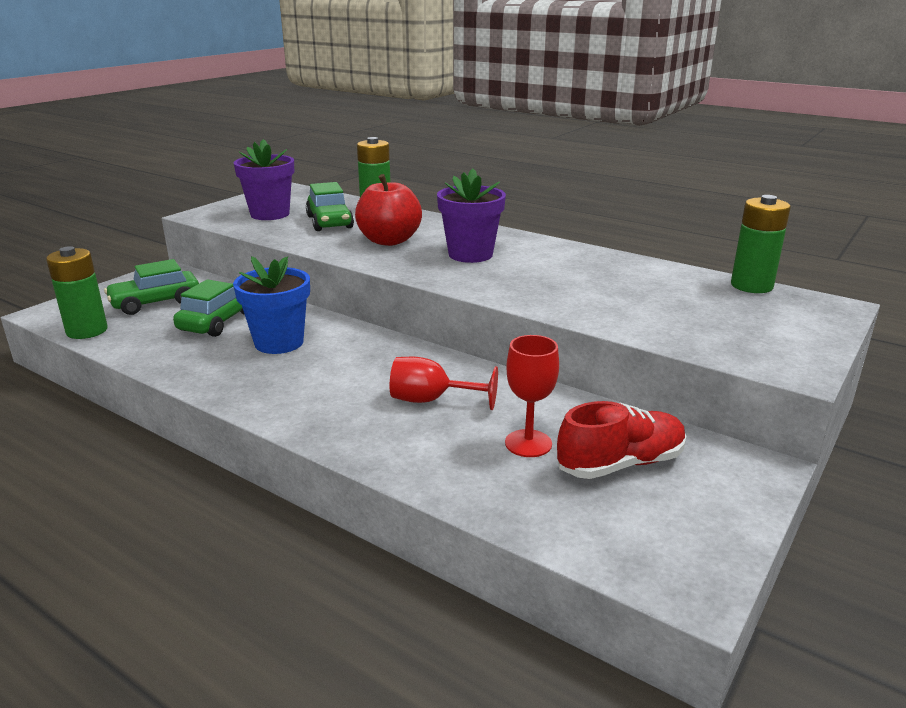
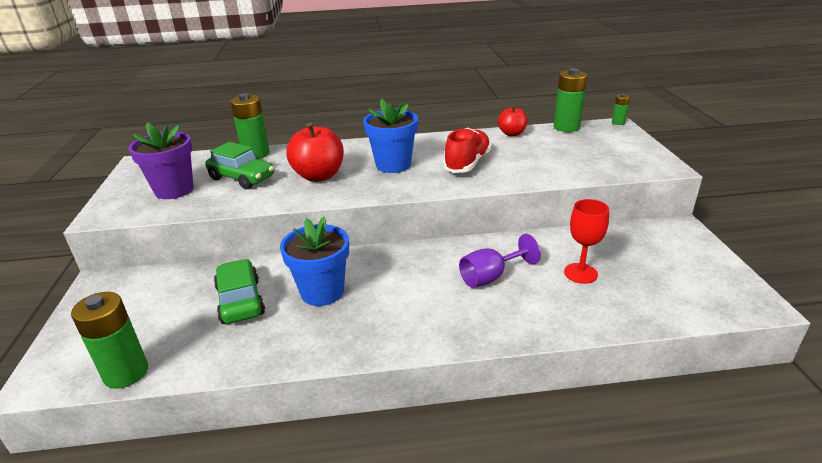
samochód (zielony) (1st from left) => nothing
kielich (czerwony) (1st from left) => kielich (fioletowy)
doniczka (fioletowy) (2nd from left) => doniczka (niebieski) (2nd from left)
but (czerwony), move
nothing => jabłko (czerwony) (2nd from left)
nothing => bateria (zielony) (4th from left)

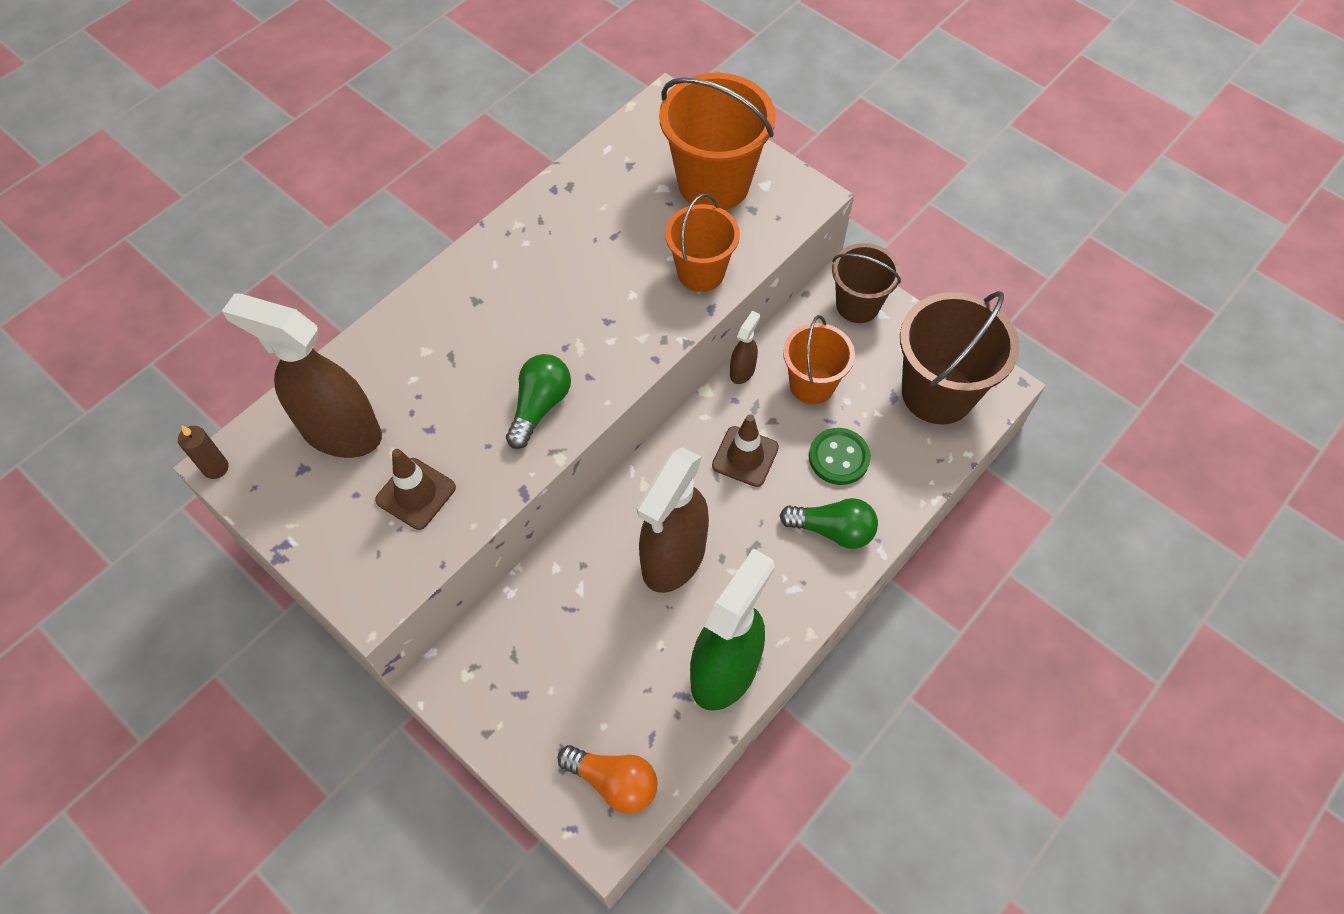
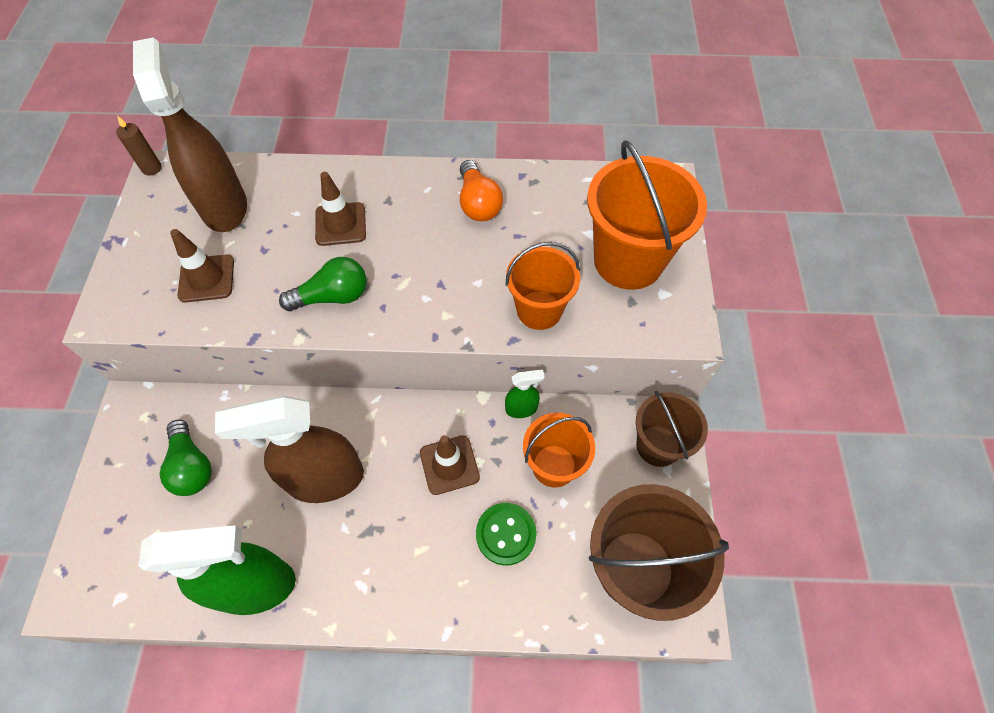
żarówka (pomarańczowy), move
spryskiwacz (brązowy) (3rd from left) => spryskiwacz (zielony) (2nd from left)
żarówka (zielony) (2nd from left in the first image) => żarówka (zielony) (1st from left), move
nothing => pachołek (brązowy) (2nd from left)

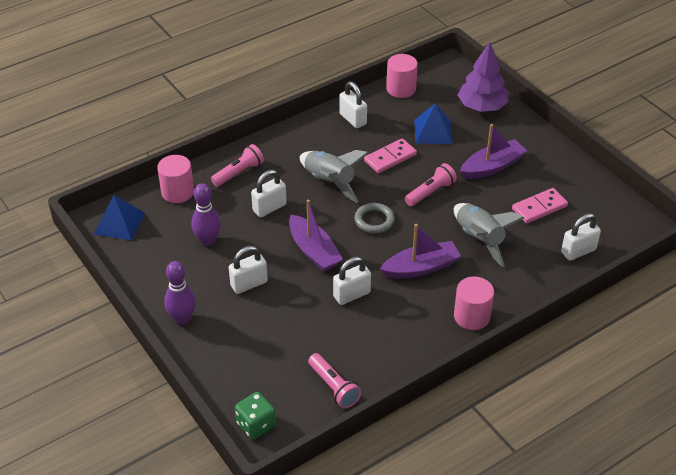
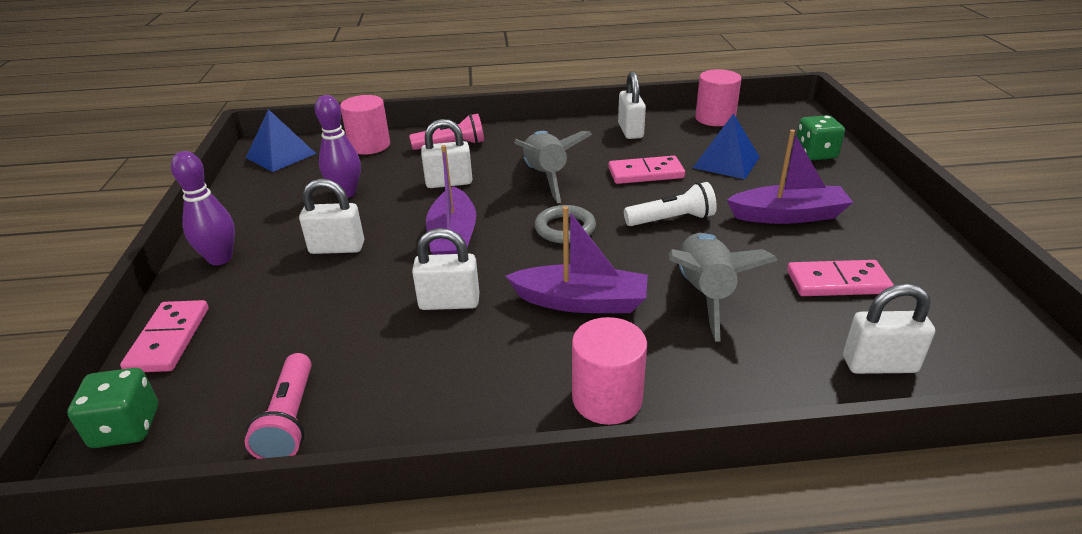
latarka (różowy) (3rd from left) => latarka (biały)
drzewko (fioletowy) => kostka do gry (zielony) (2nd from left)
nothing => kostka domina (różowy) (1st from left)

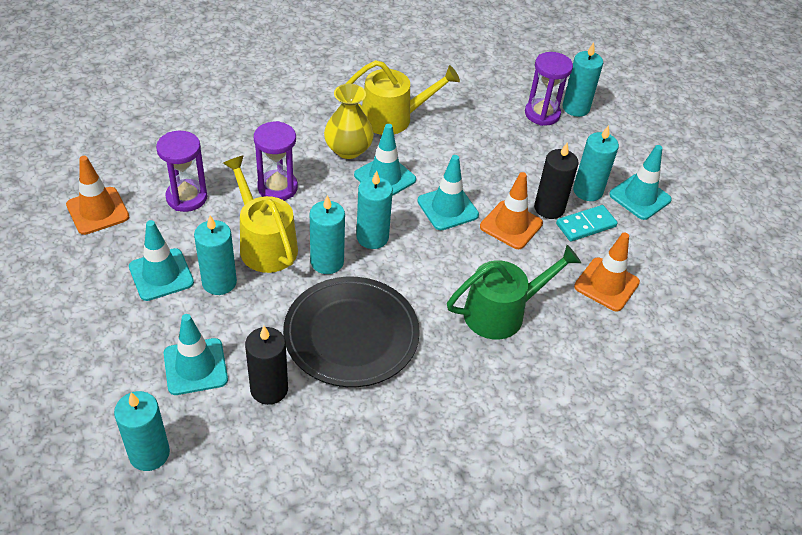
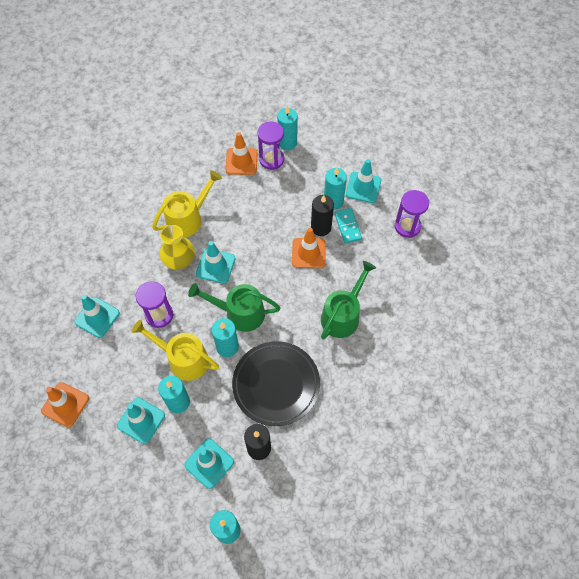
klepsydra (fioletowy) (1st from left in the first image) => klepsydra (fioletowy) (3rd from left), move
świeca (turkusowy) (4th from left) => konewka (zielony) (1st from left)
pachołek (turkusowy) (4th from left in the first image) => pachołek (turkusowy) (1st from left), move
kostka domina (turkusowy), 45 degrees counterclockwise
pachołek (pomarańczowy) (3rd from left in the first image) => pachołek (pomarańczowy) (2nd from left), move

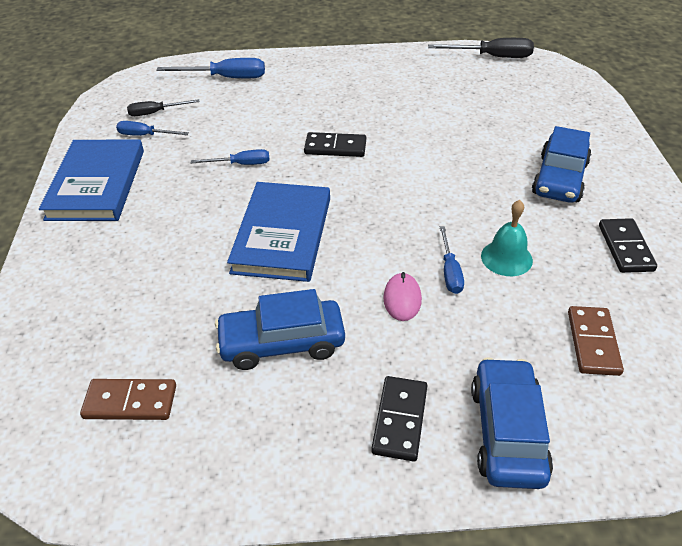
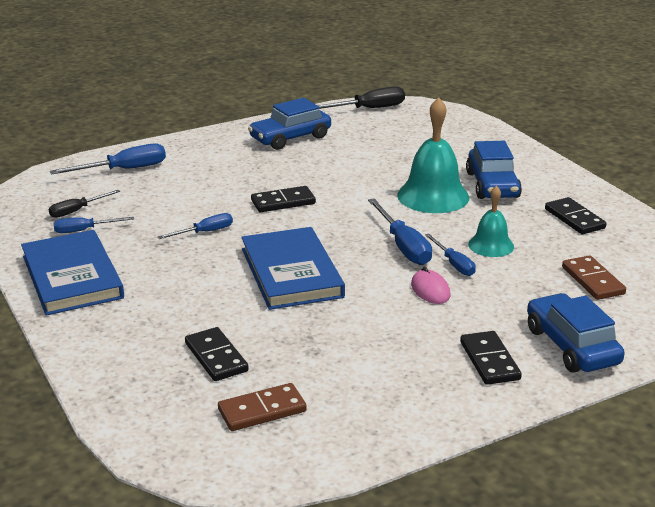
samochód (niebieski) (1st from left), move
nothing => kostka domina (czarny) (1st from left)
nothing => śrubokręt (niebieski) (4th from left)
nothing => dzwonek (turkusowy) (1st from left)

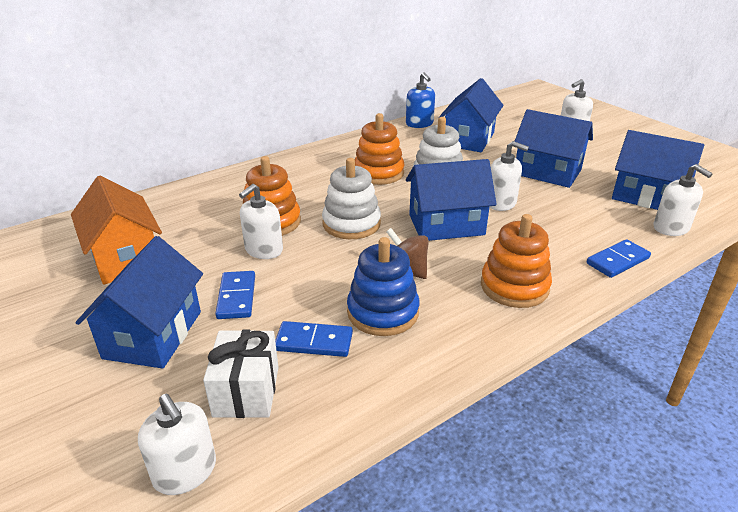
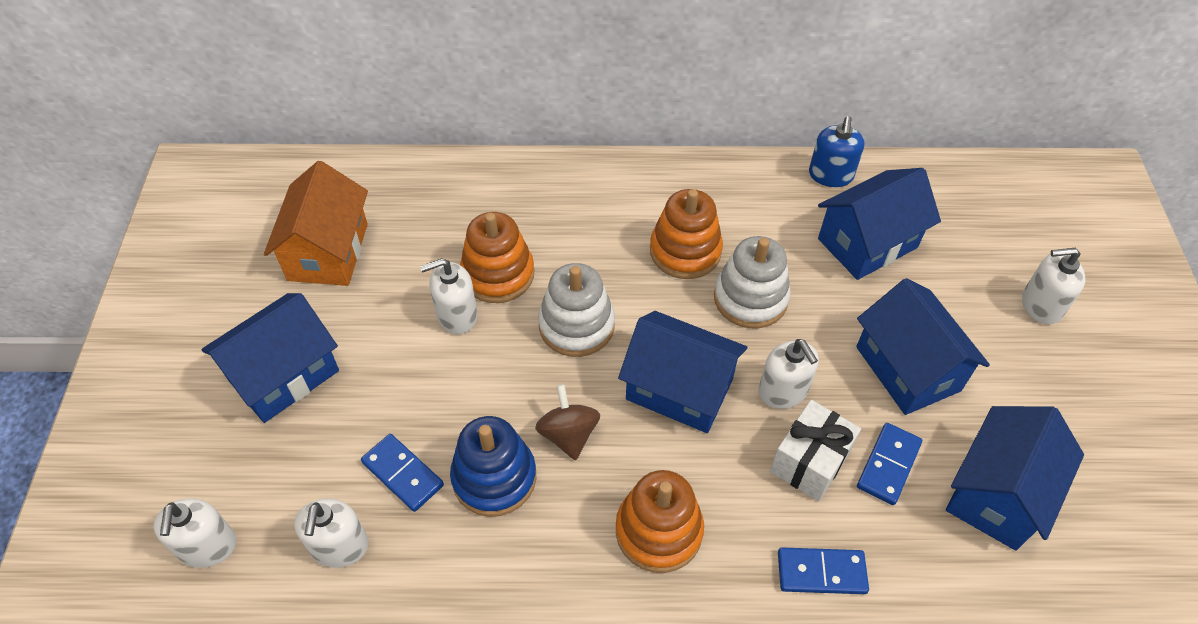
prezent (biały), move
kostka domina (niebieski) (1st from left in the first image) => kostka domina (niebieski) (3rd from left), move
domek (niebieski) (5th from left), 60 degrees clockwise
dozownik mydła (biały) (5th from left in the first image) => dozownik mydła (biały) (2nd from left), move

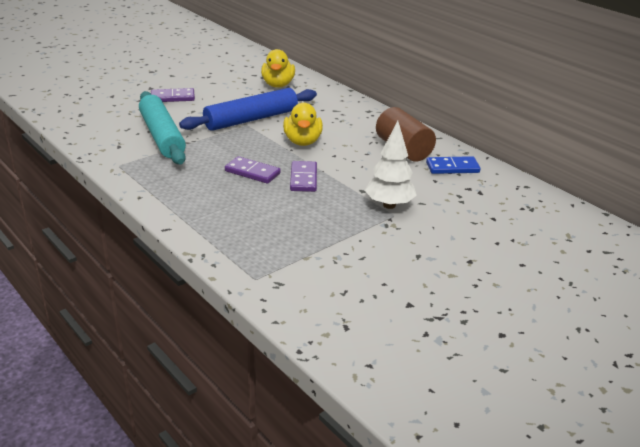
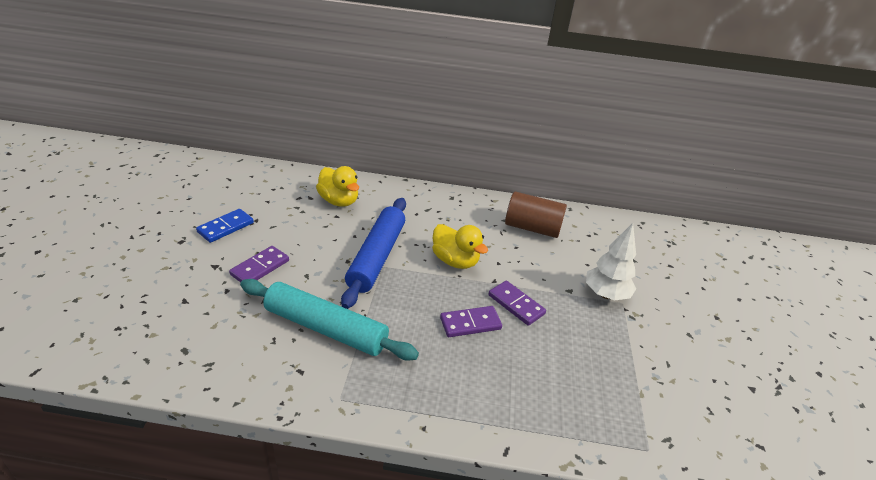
kostka domina (niebieski), move

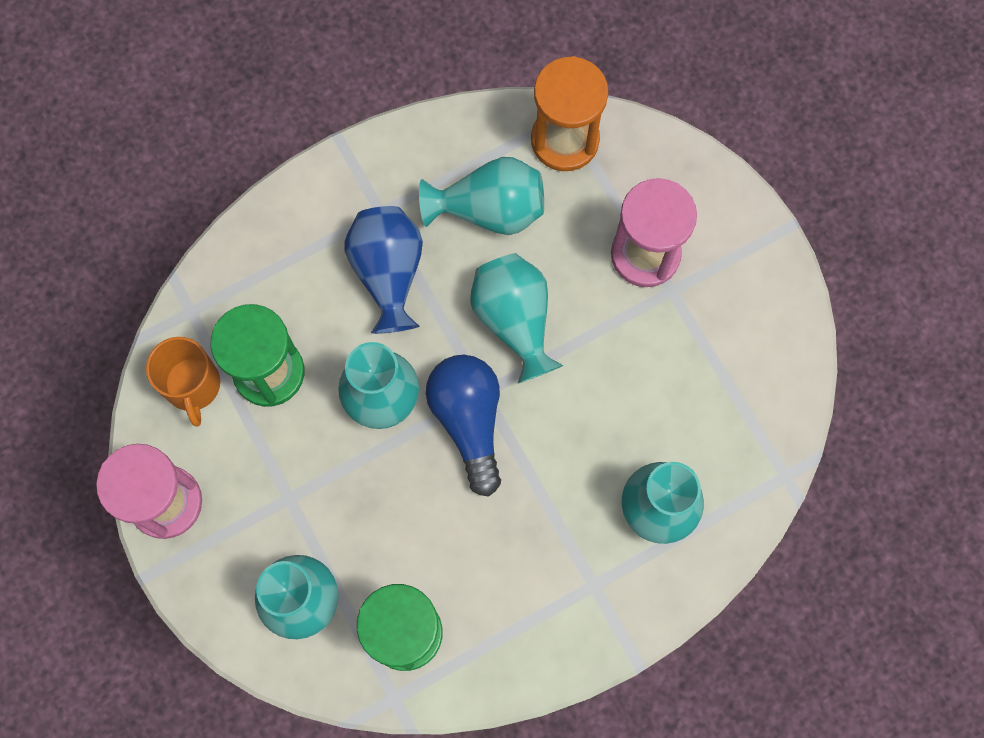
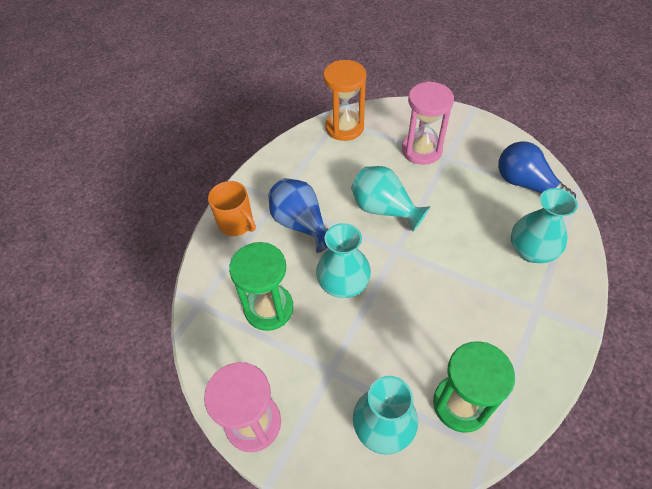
kubek (pomarańczowy), move
wazon (turkusowy) (3rd from left) => nothing
żarówka (niebieski), move

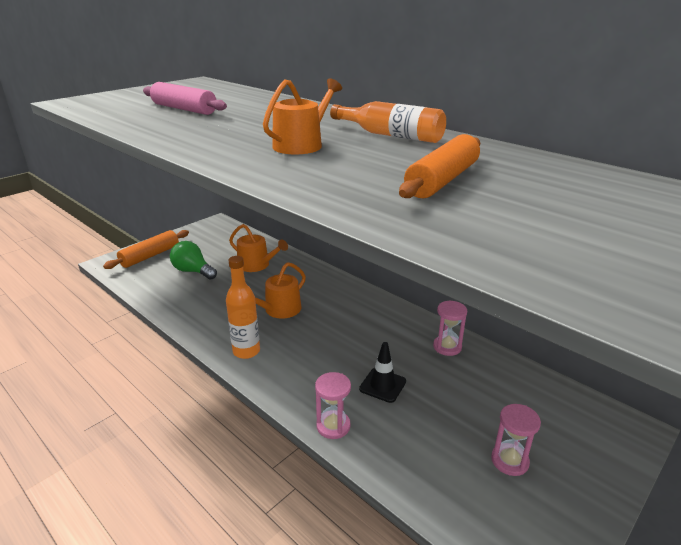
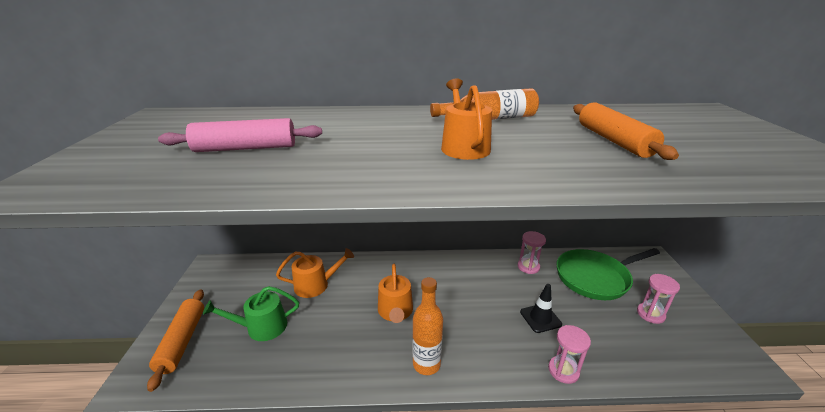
żarówka (zielony) => konewka (zielony)
nothing => patelnia (zielony)

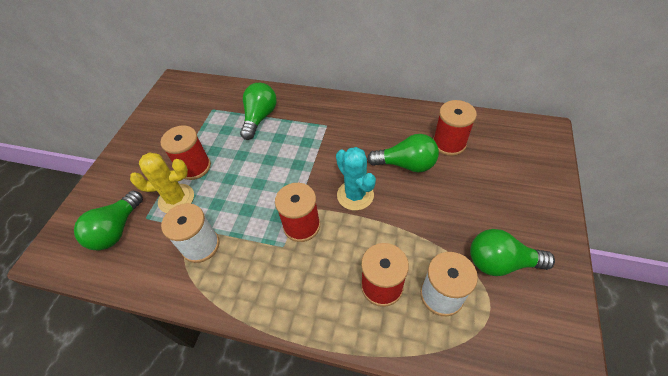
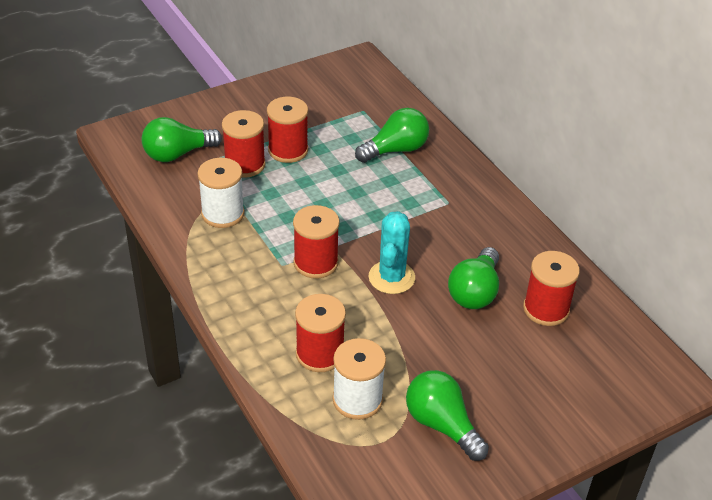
kaktus (żółty) => szpulka (czerwony) (1st from left)
żarówka (zielony) (3rd from left in the first image) => żarówka (zielony) (4th from left), 60 degrees clockwise

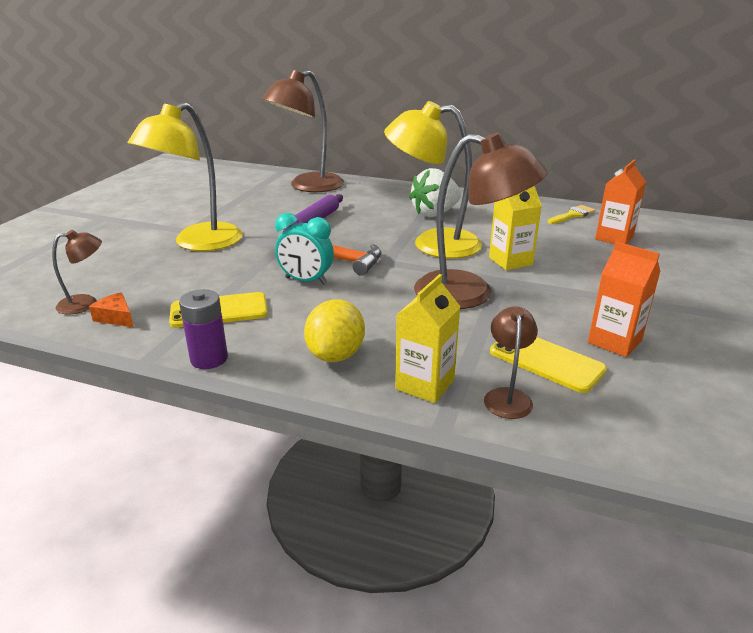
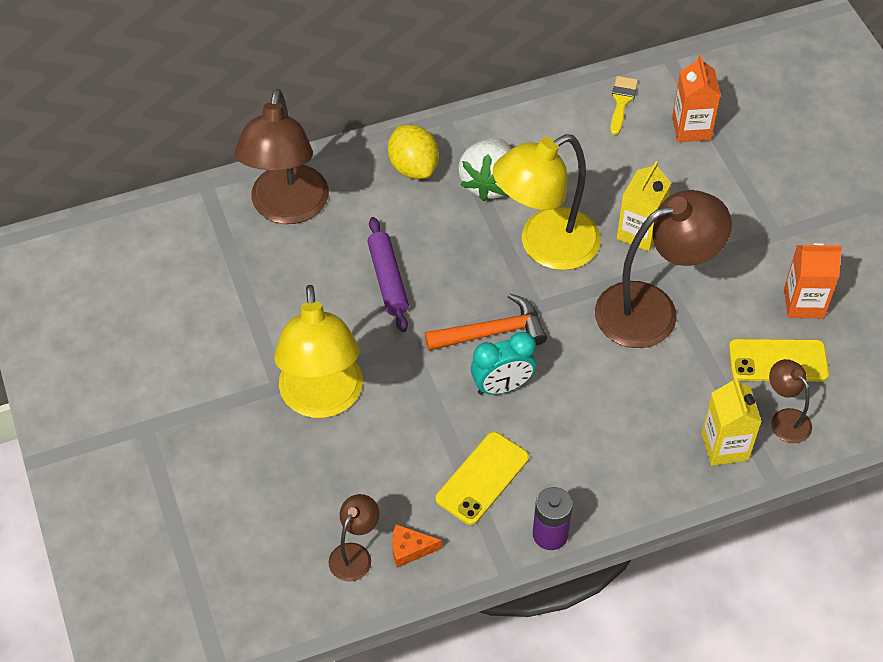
cytryna (żółty), move

